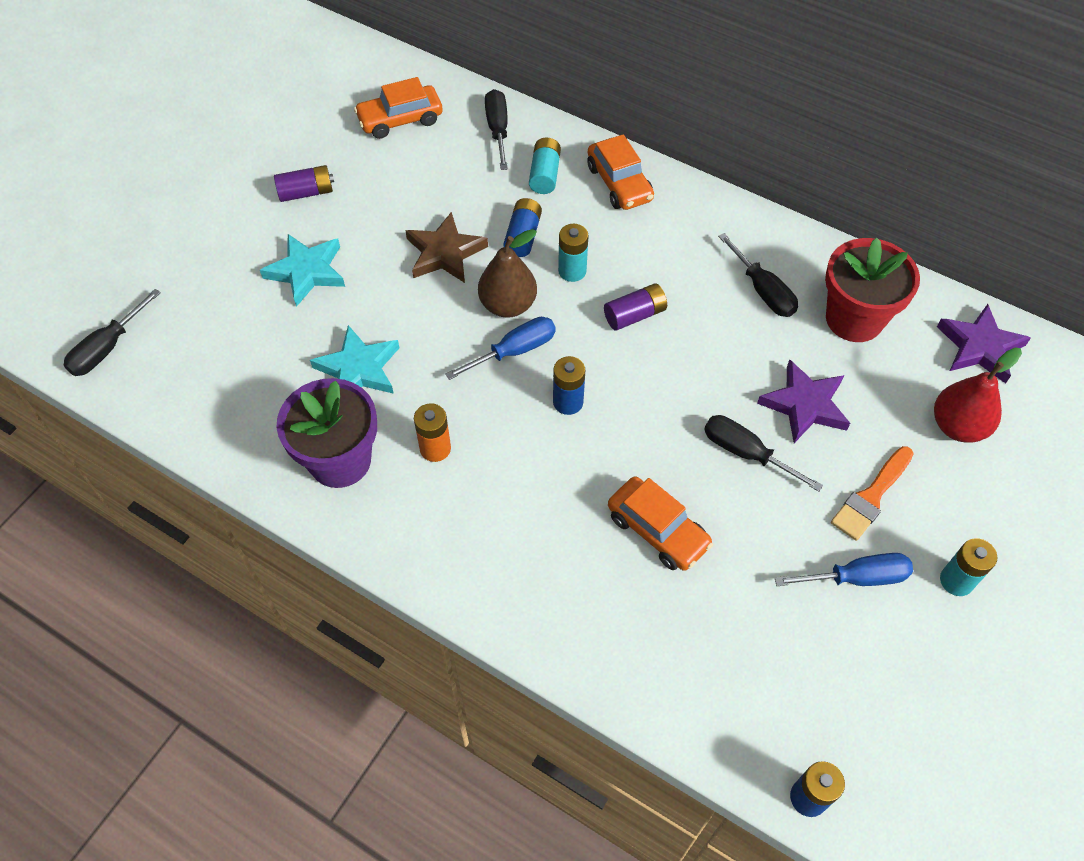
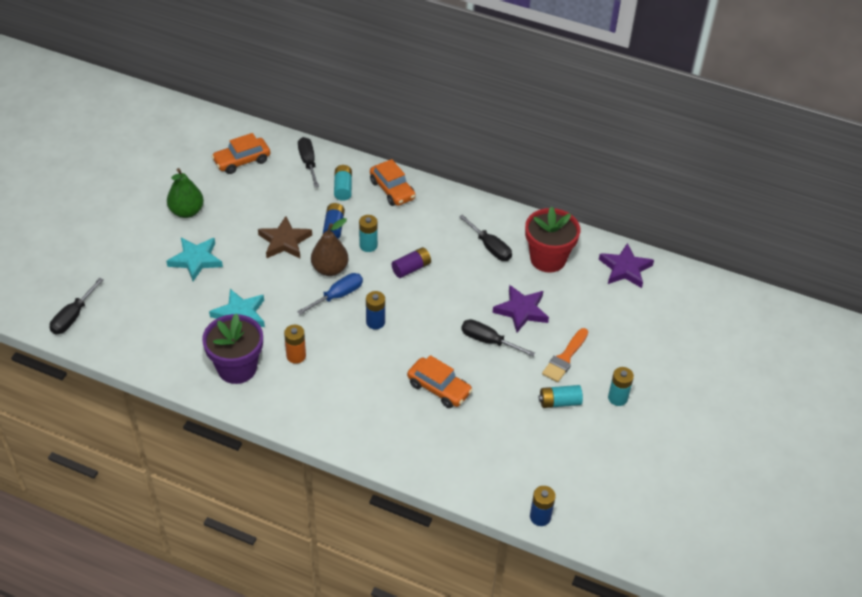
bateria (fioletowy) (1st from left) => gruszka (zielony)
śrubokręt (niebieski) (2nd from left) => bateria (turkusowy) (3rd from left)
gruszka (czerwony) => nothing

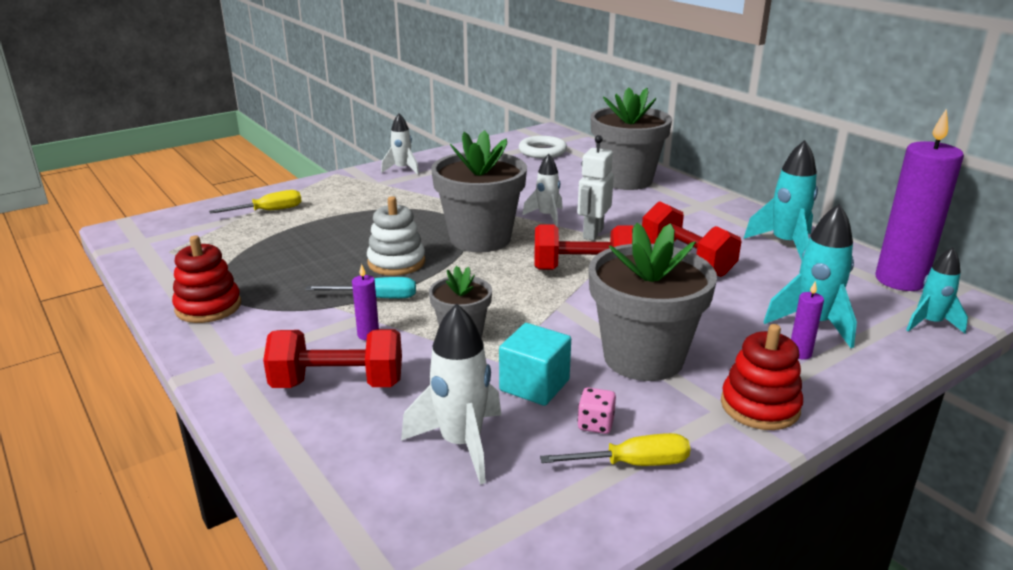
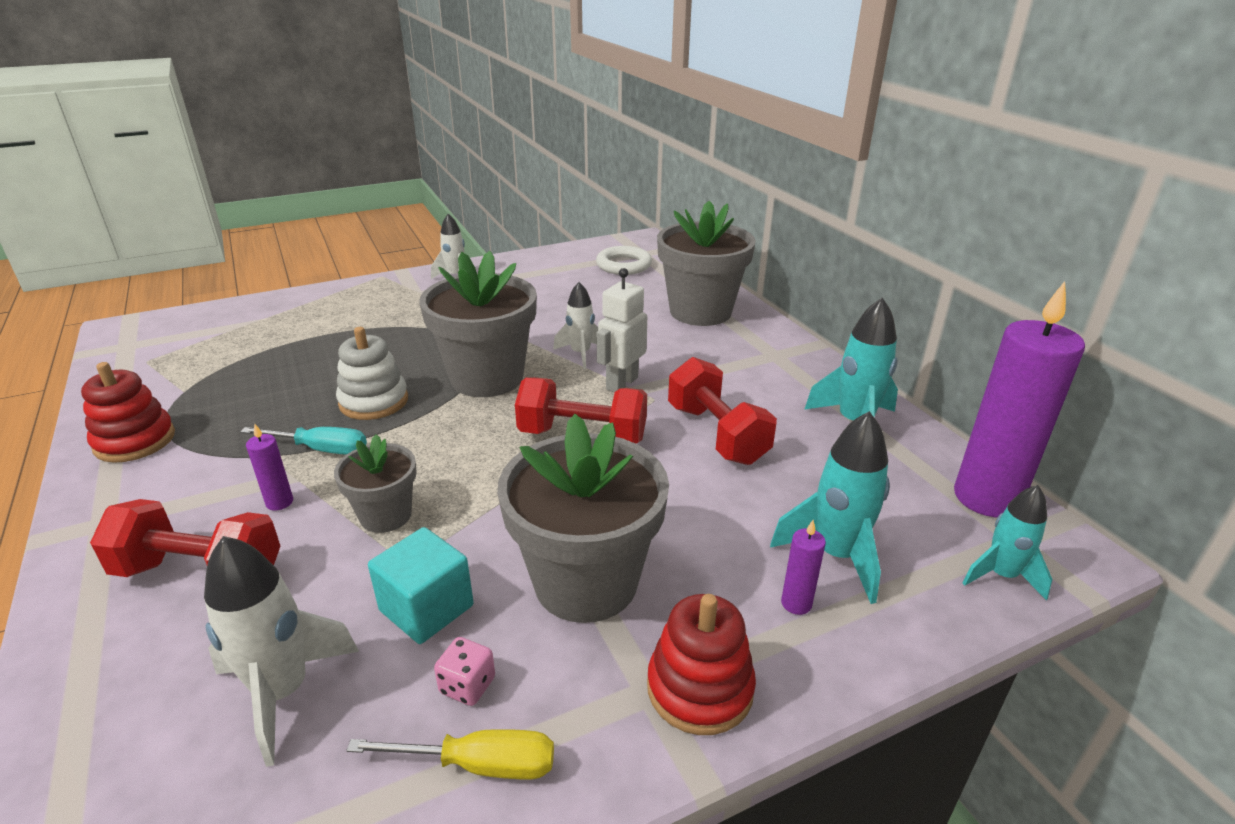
śrubokręt (żółty) (1st from left) => nothing

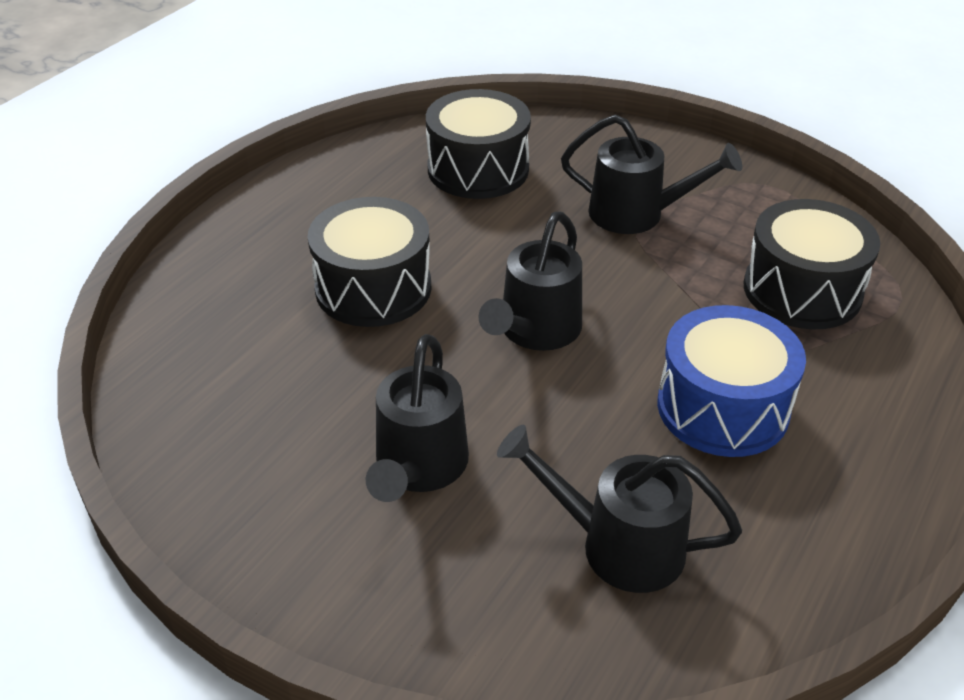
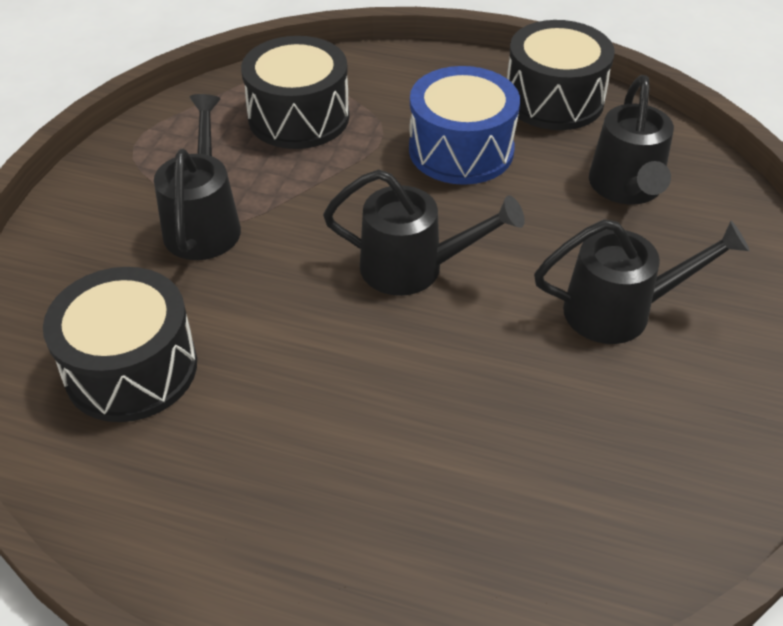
bęben (czarny) (1st from left in the first image) => bęben (czarny) (3rd from left), move

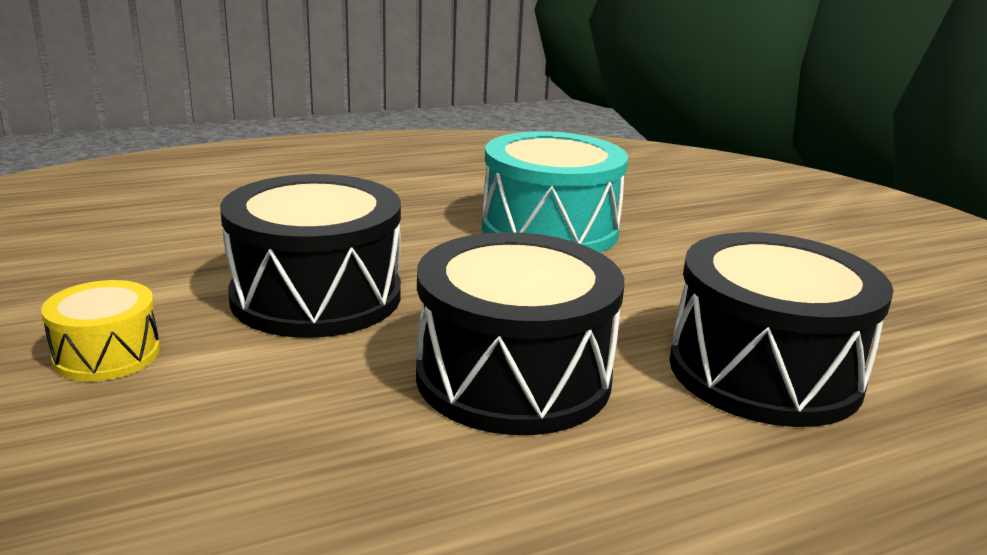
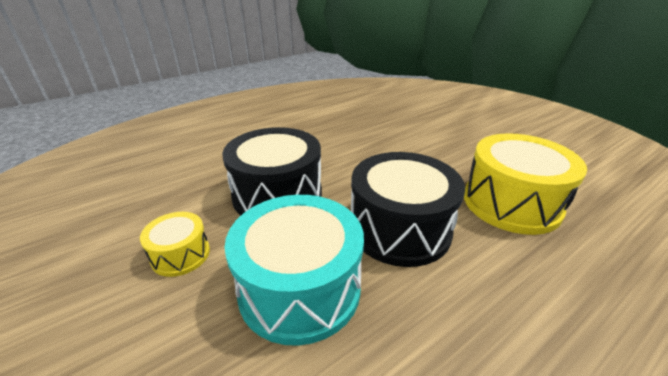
bęben (turkusowy), move
bęben (czarny) (3rd from left) => bęben (żółty) (2nd from left)

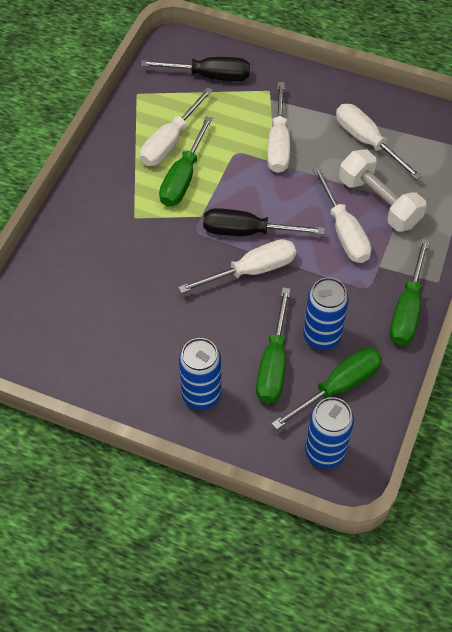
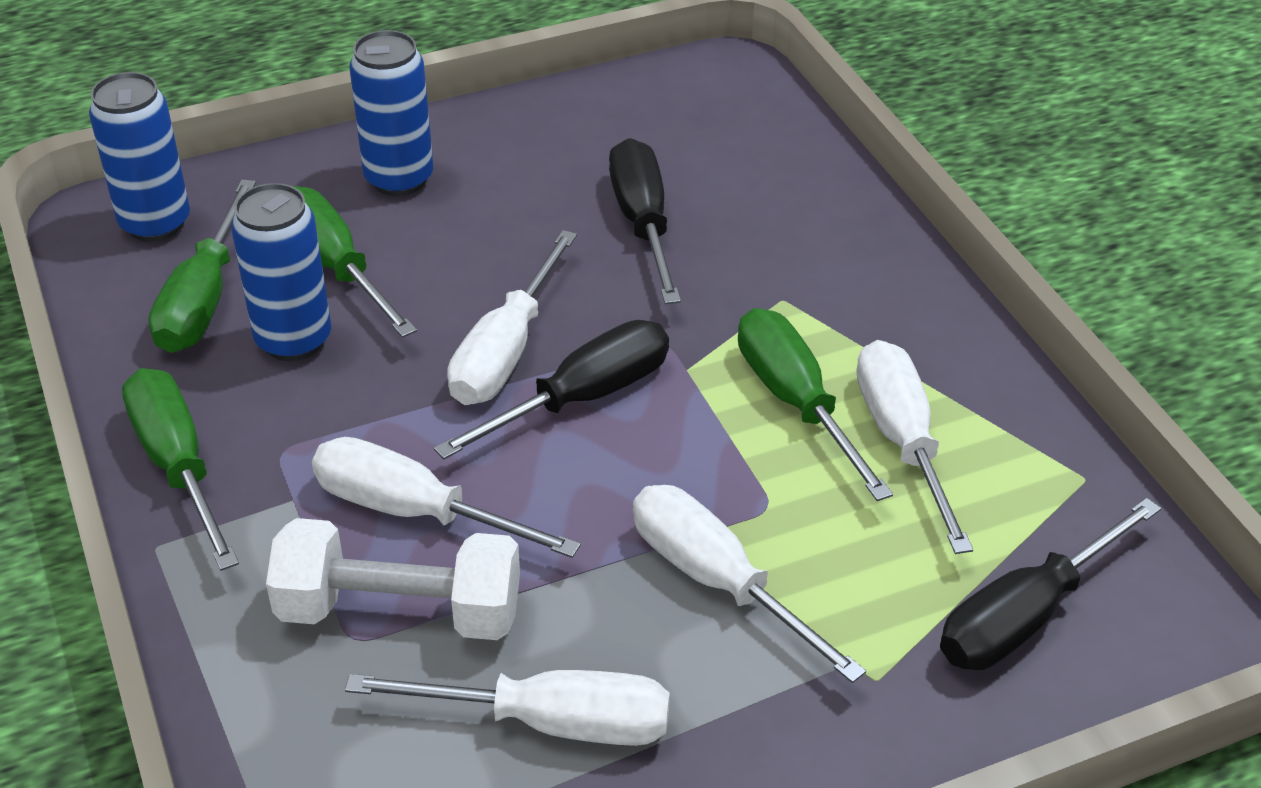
nothing => śrubokręt (czarny) (2nd from left)

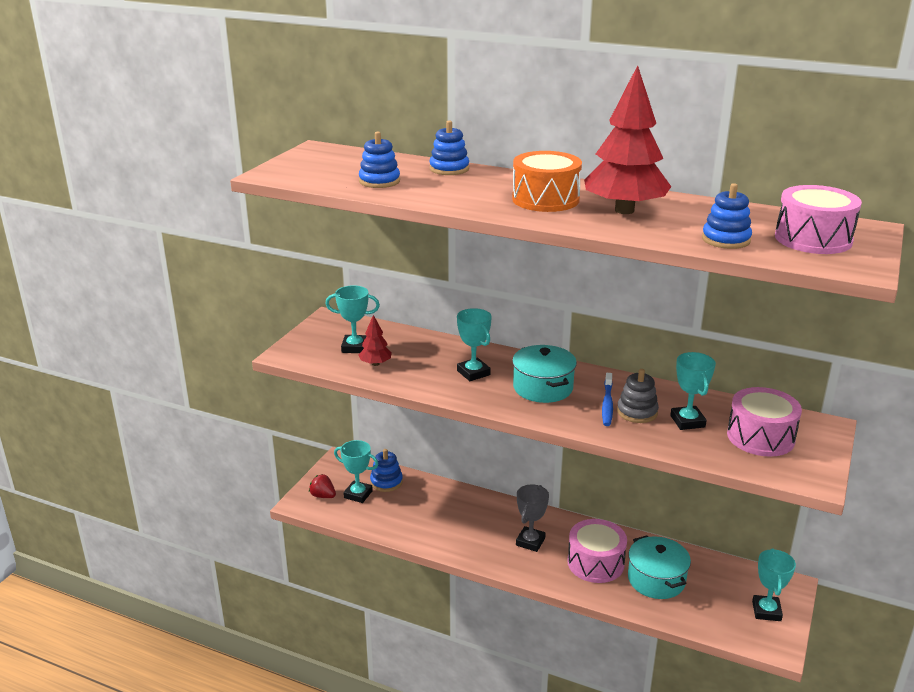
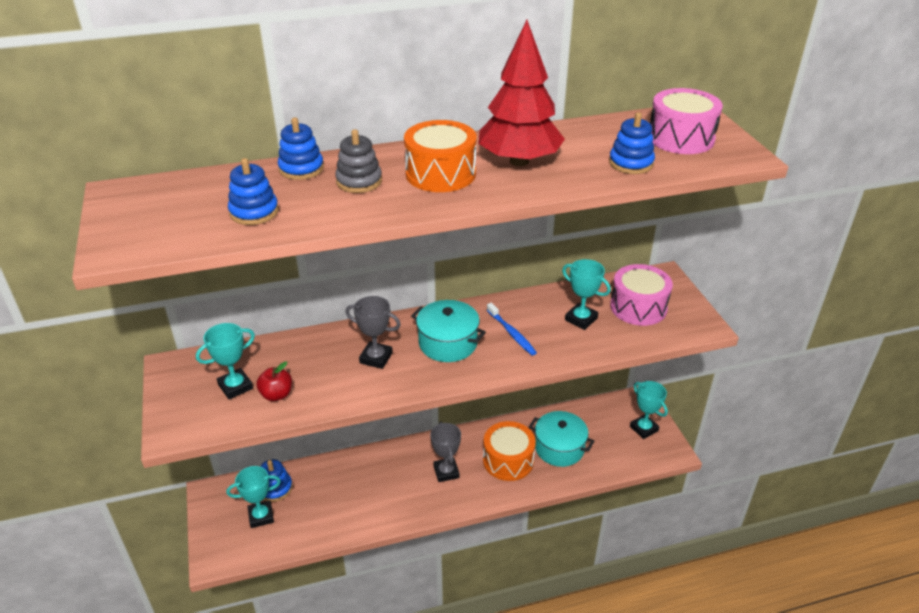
truskawka (czerwony) => nothing
drzewko (czerwony) (1st from left) => jabłko (czerwony)
puchar (turkusowy) (3rd from left) => puchar (szary) (1st from left)
bęben (różowy) (1st from left) => bęben (pomarańczowy) (2nd from left)
zabawka nakładanka (szary), move

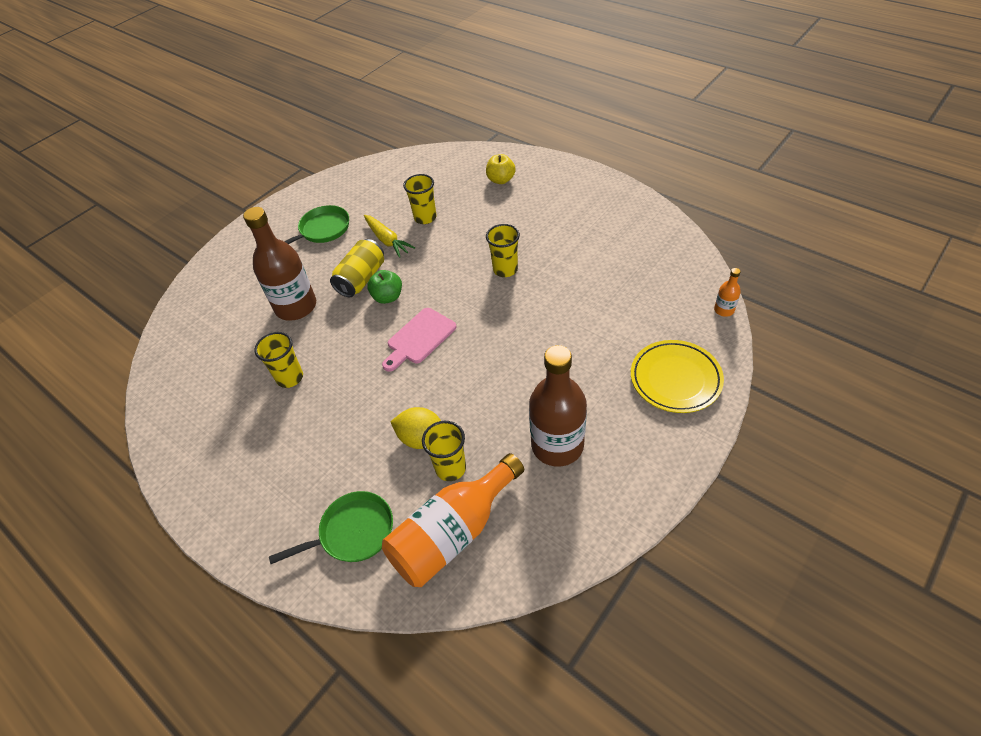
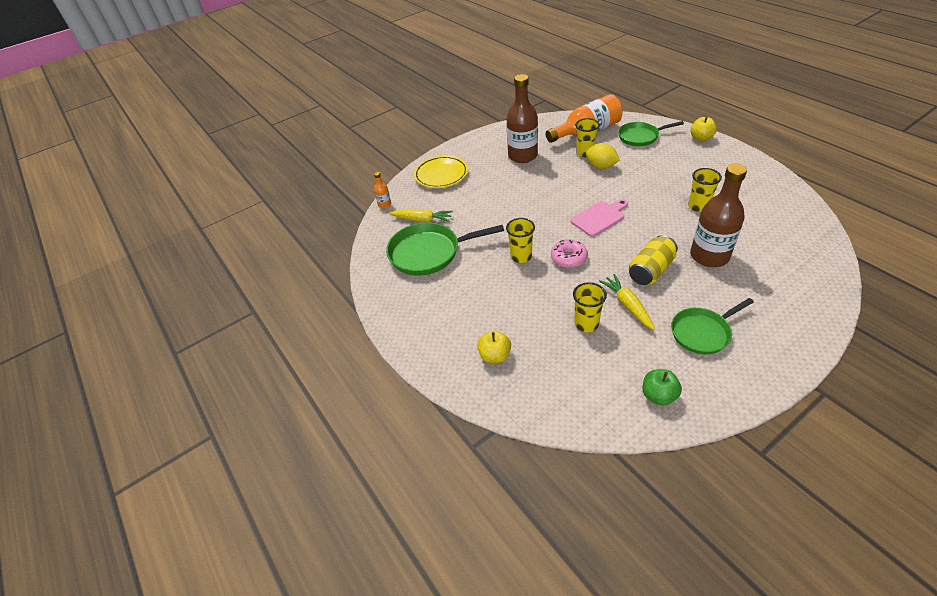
jabłko (zielony), move
nothing => patelnia (zielony) (1st from left)
nothing => marchewka (żółty) (1st from left)
nothing => donut (różowy)
nothing => jabłko (żółty) (2nd from left)

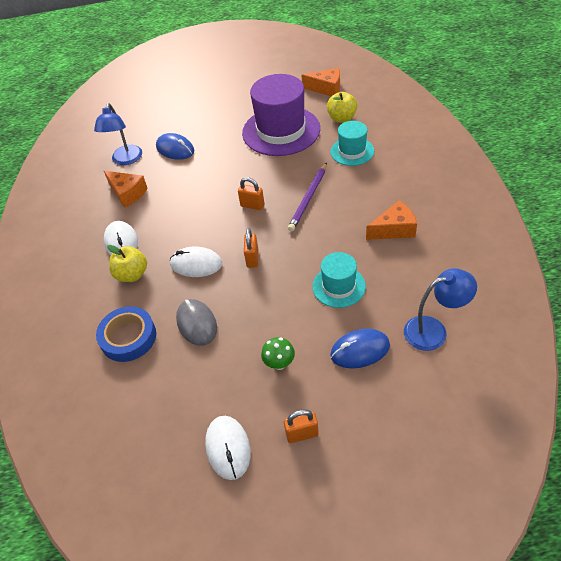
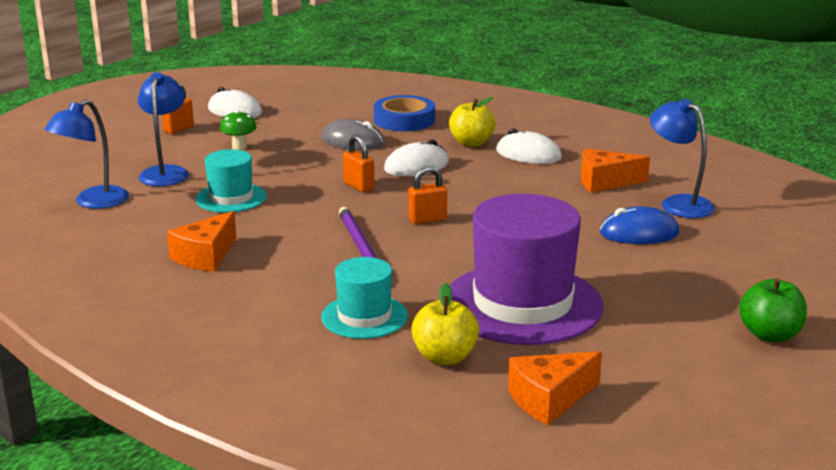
myszka (niebieski) (2nd from left) => lampka (niebieski) (2nd from left)
nothing => jabłko (zielony)

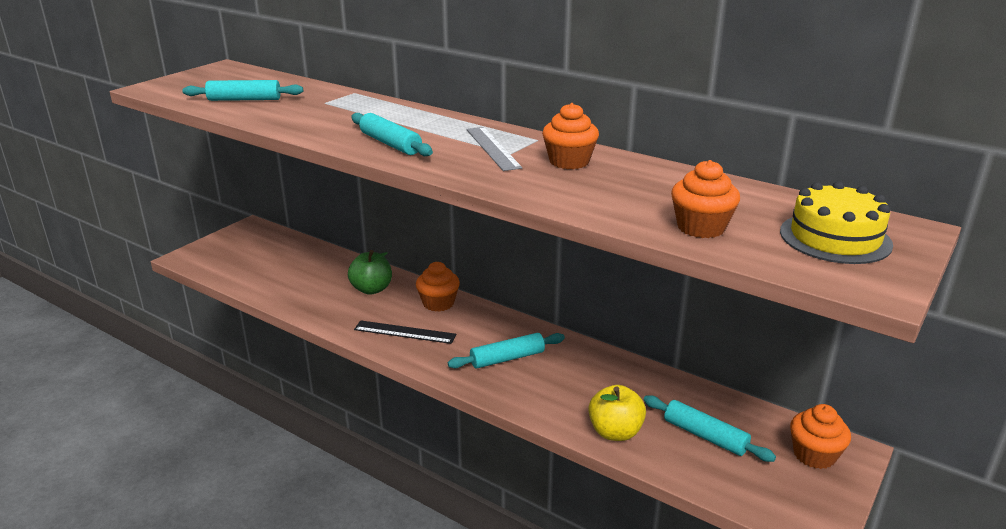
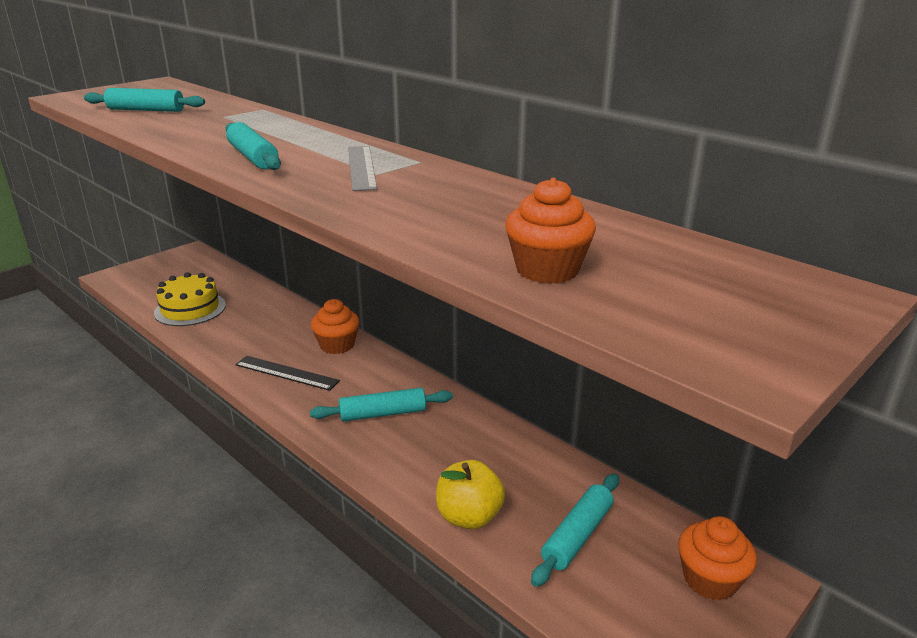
jabłko (zielony) => nothing
muffinka (pomarańczowy) (2nd from left) => nothing
wałek do ciasta (turkusowy) (4th from left), 75 degrees clockwise
tort (żółty), move

